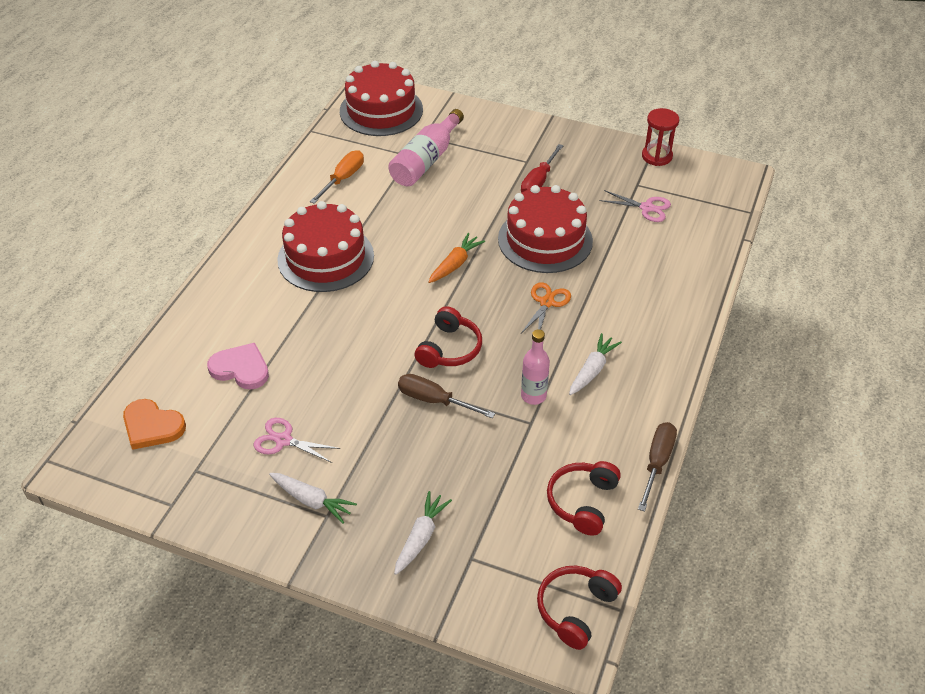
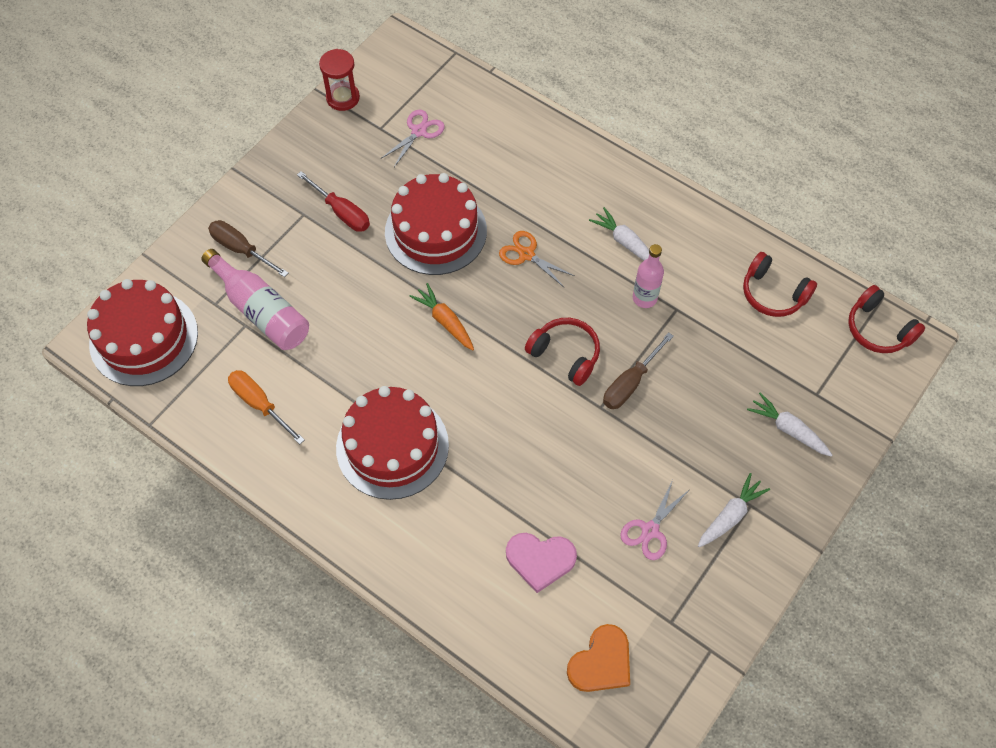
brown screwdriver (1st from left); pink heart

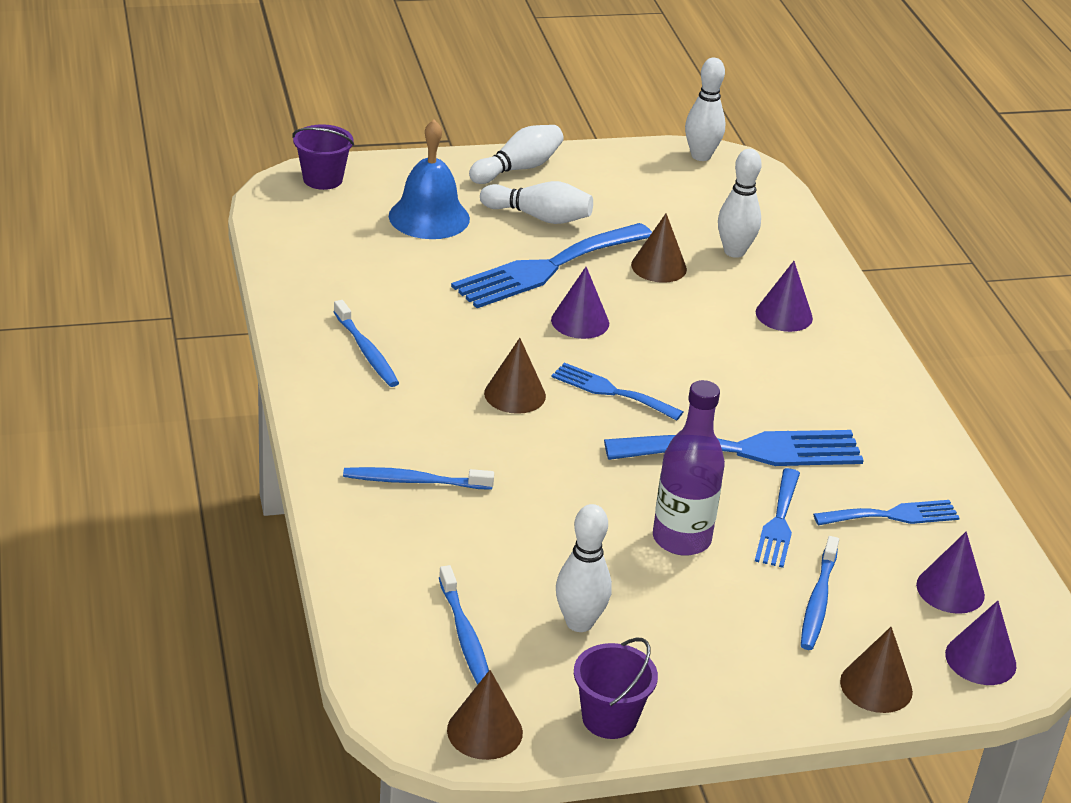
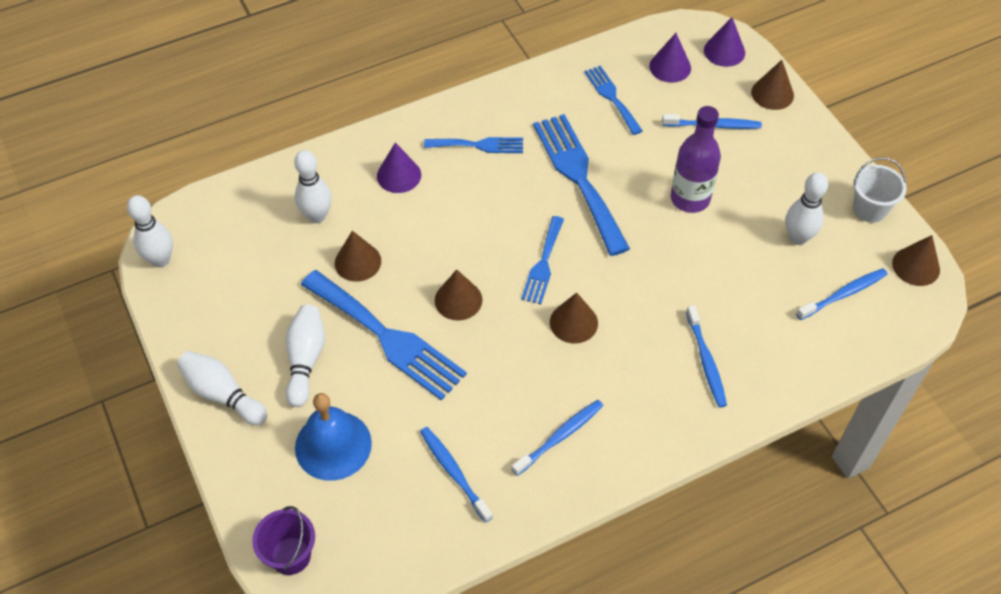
blue toothbrush (1st from left); blue fork (2nd from left); brown cone (2nd from left); white bucket

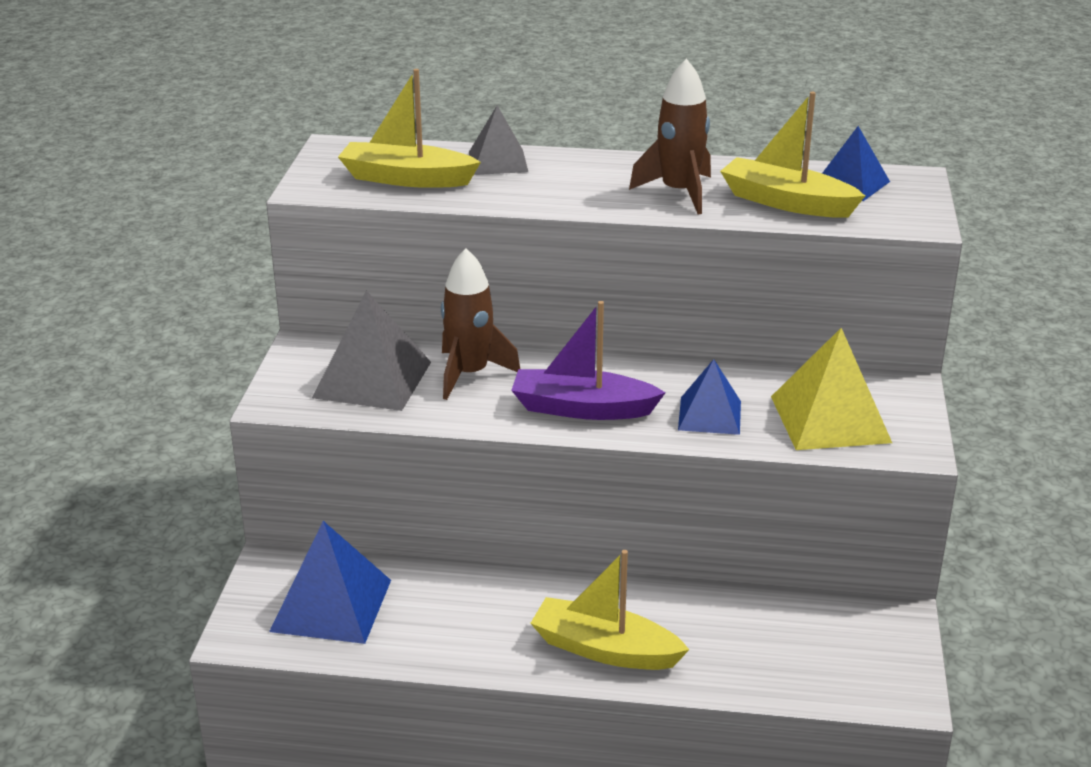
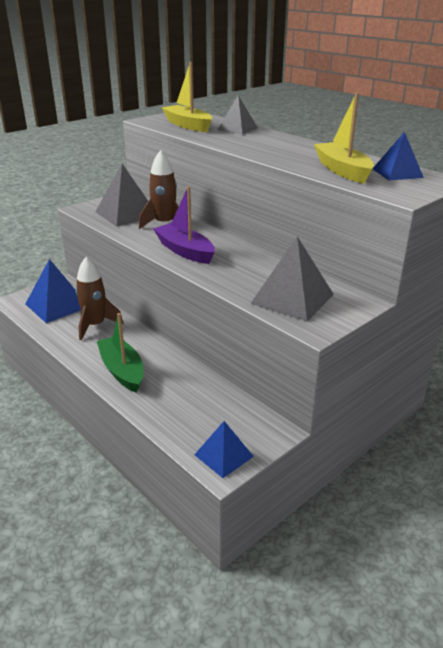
brown rocket (1st from left); blue pyramid (2nd from left); green boat; grey pyramid (3rd from left)

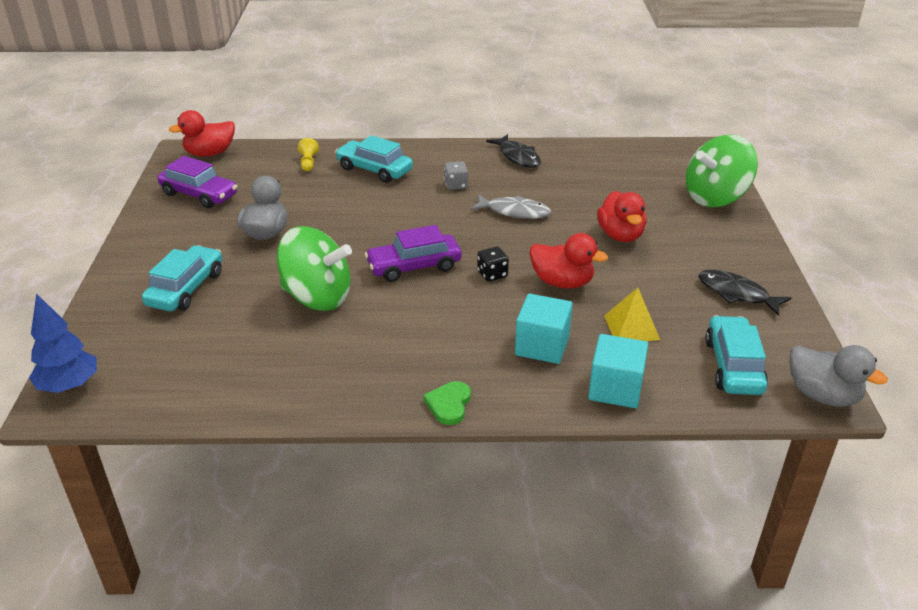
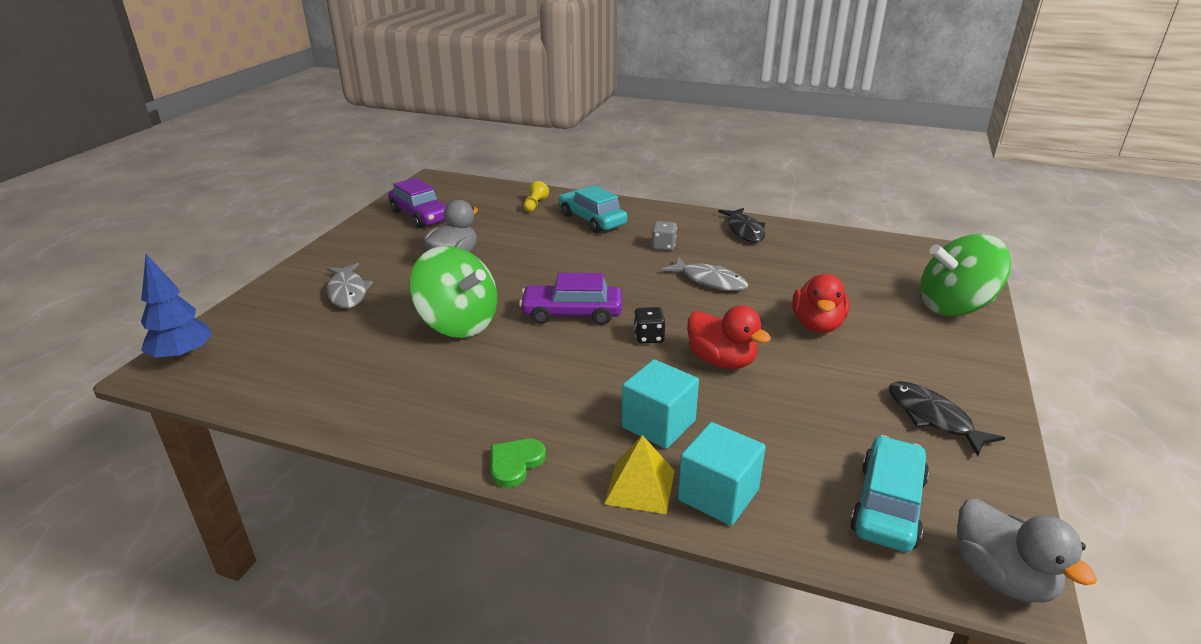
red duck (1st from left in the first image); yellow pyramid; grey fish (1st from left)

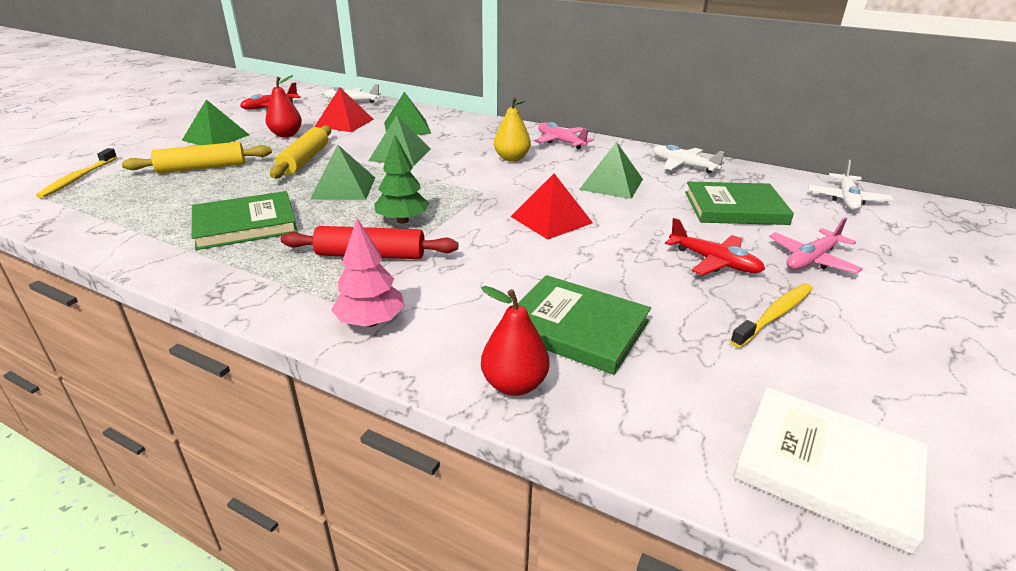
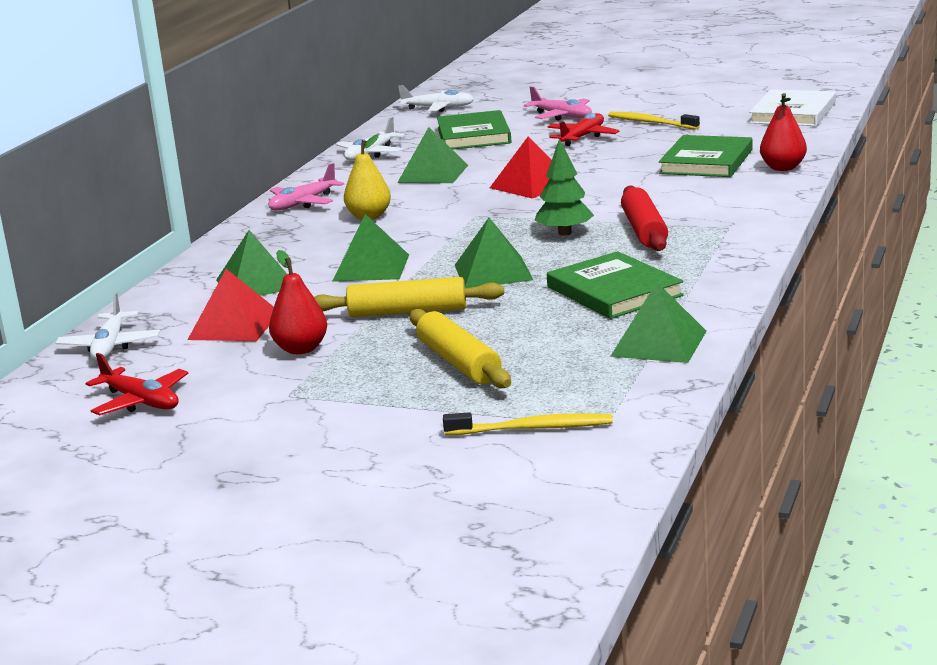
pink tree; green pyramid (5th from left)

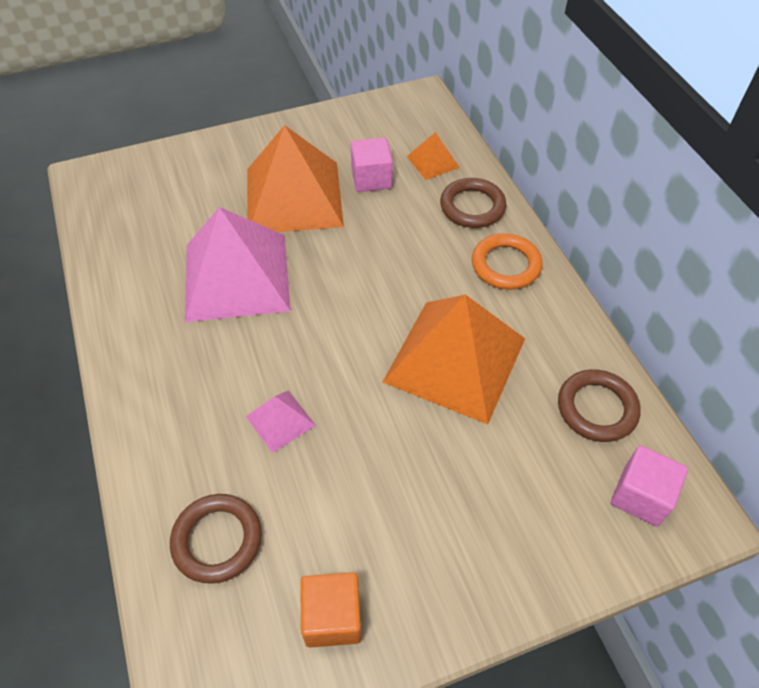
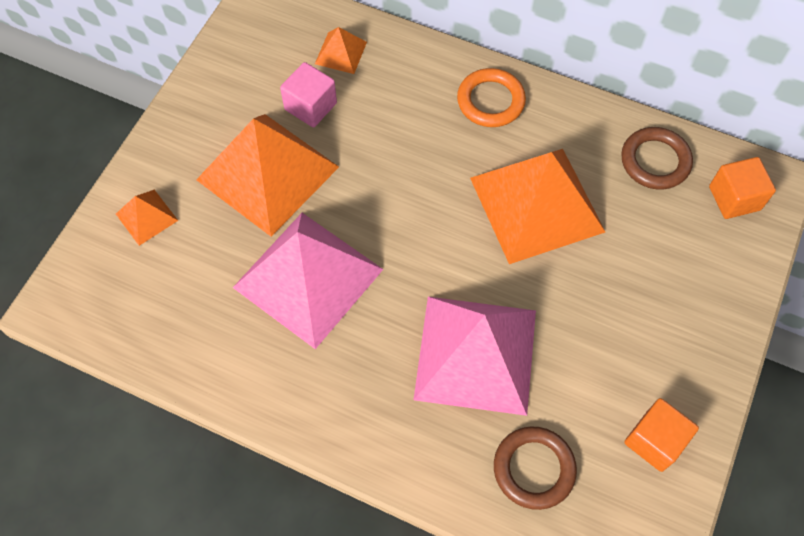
brown ring (2nd from left in the first image); orange pyramid (1st from left); orange cube (2nd from left); pink pyramid (2nd from left)

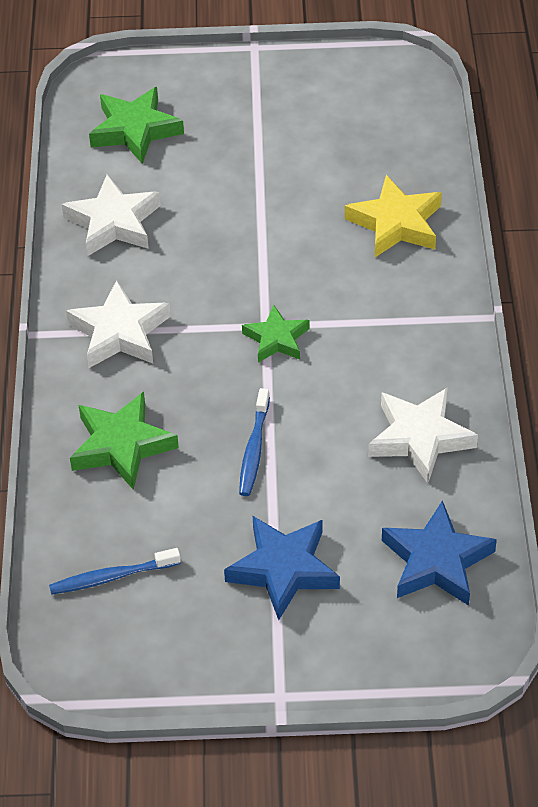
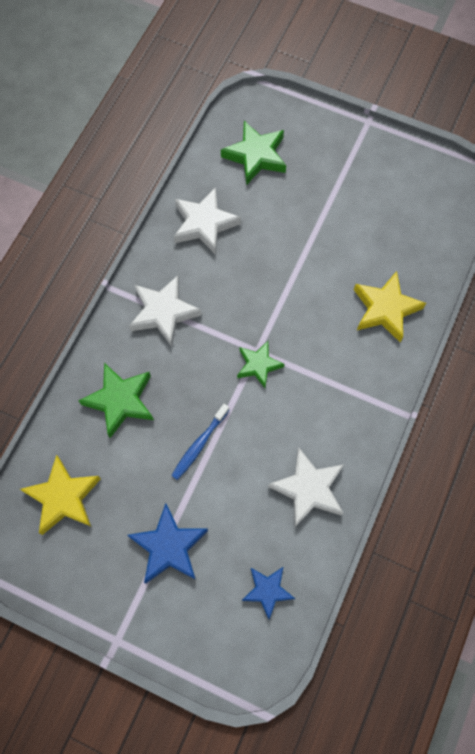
yellow star (1st from left); blue star (2nd from left)

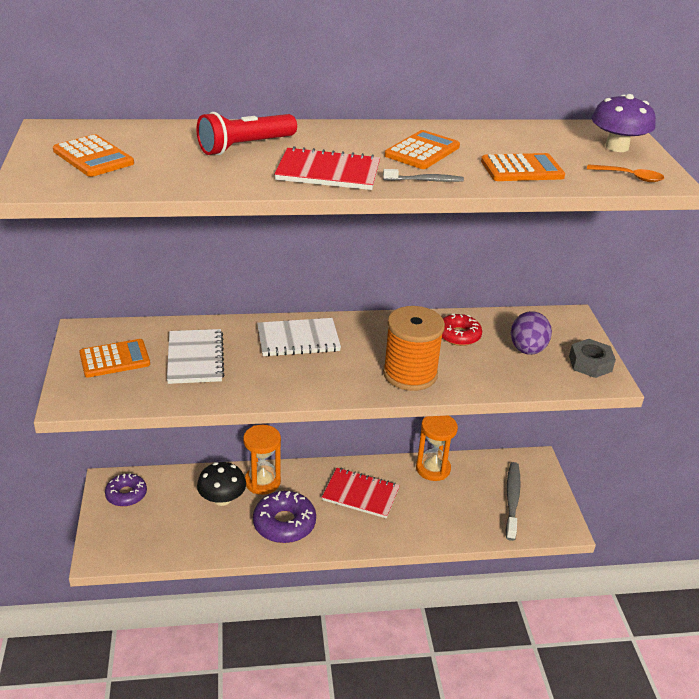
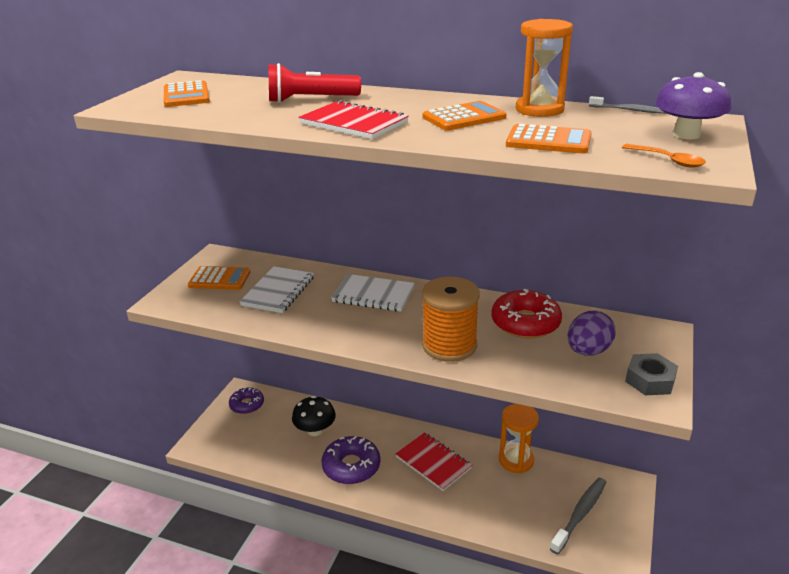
orange hourglass (2nd from left); grey toothbrush (2nd from left); red donut

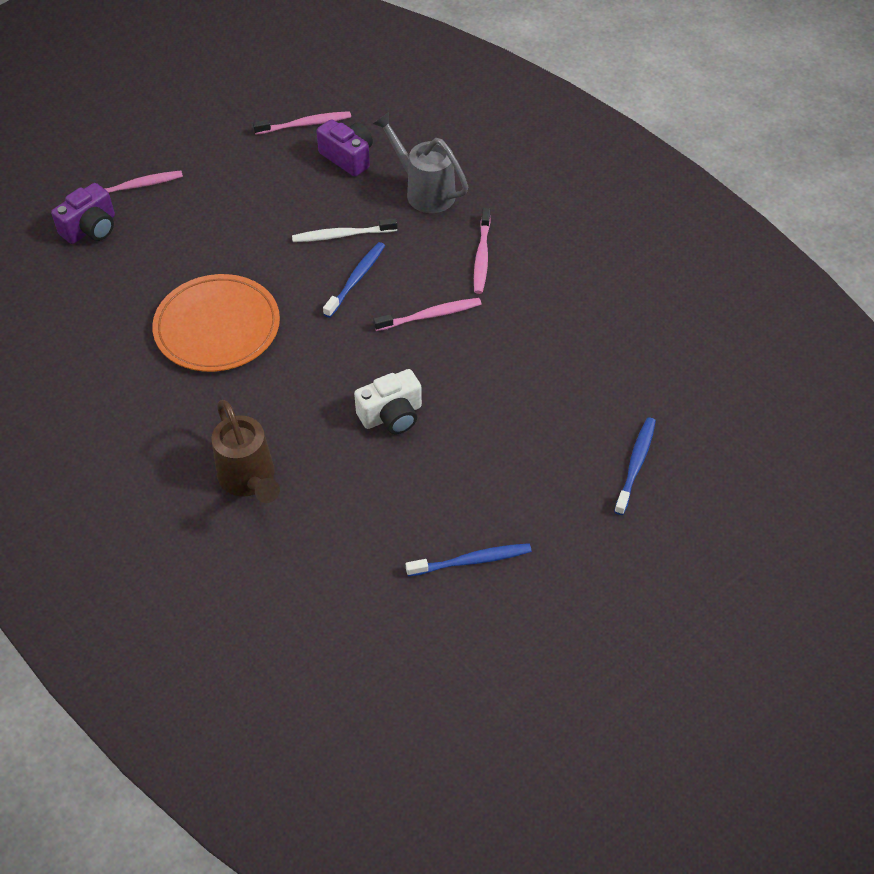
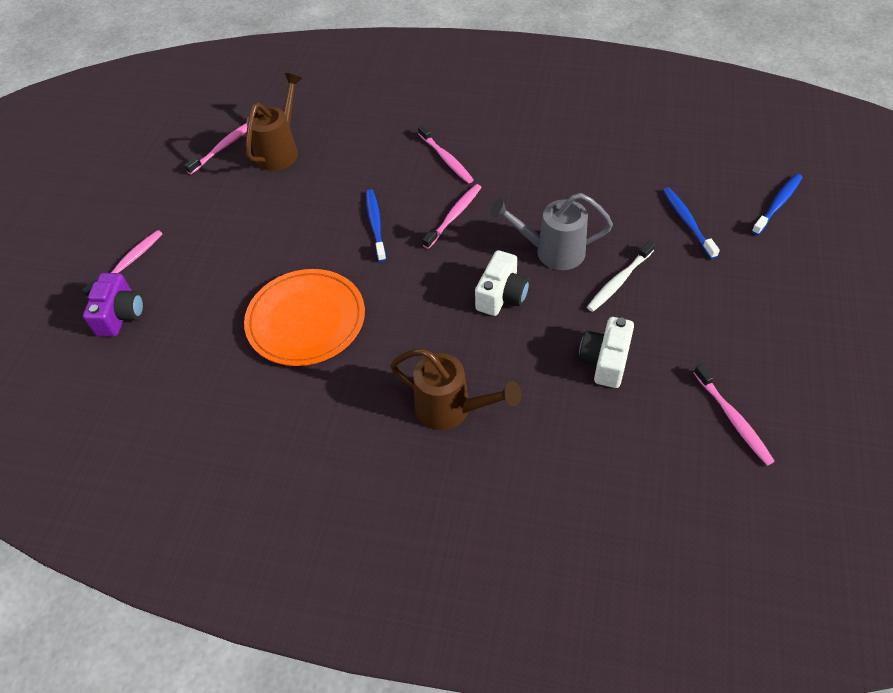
white camera (2nd from left); pink toothbrush (5th from left); white toothbrush; grey watering can; blue toothbrush (3rd from left); brown watering can (1st from left)

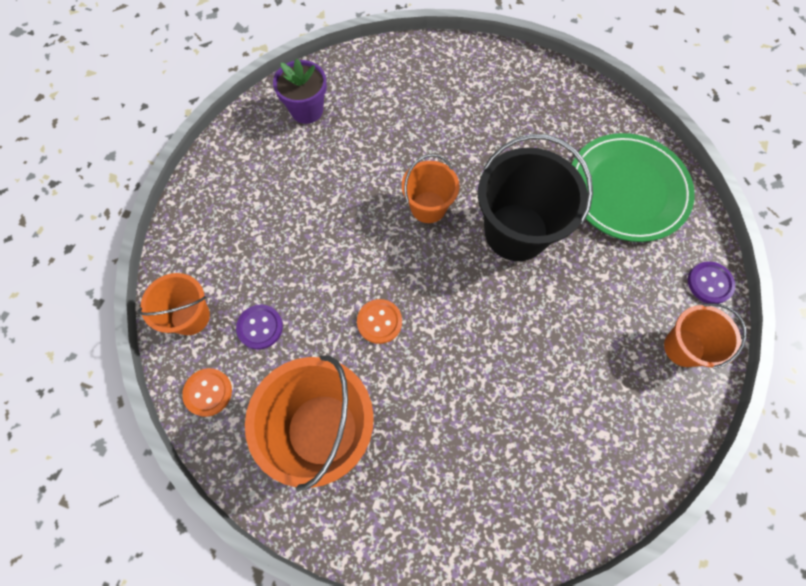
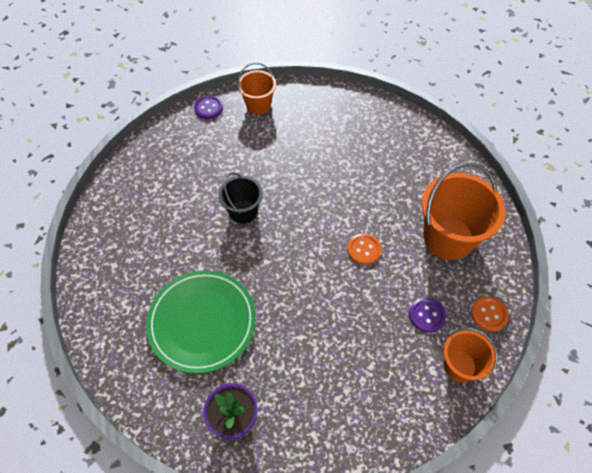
orange bucket (3rd from left in the first image); green plate; black bucket

